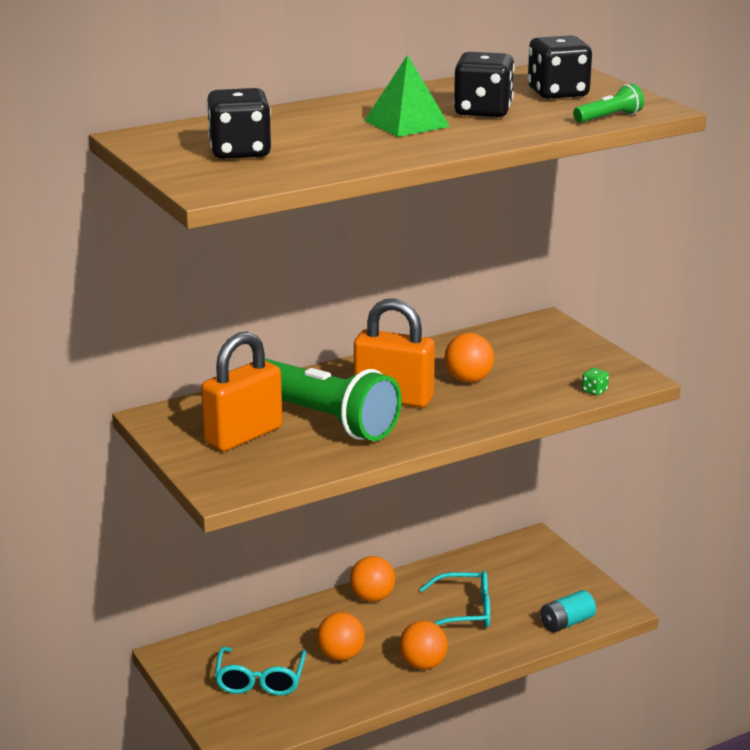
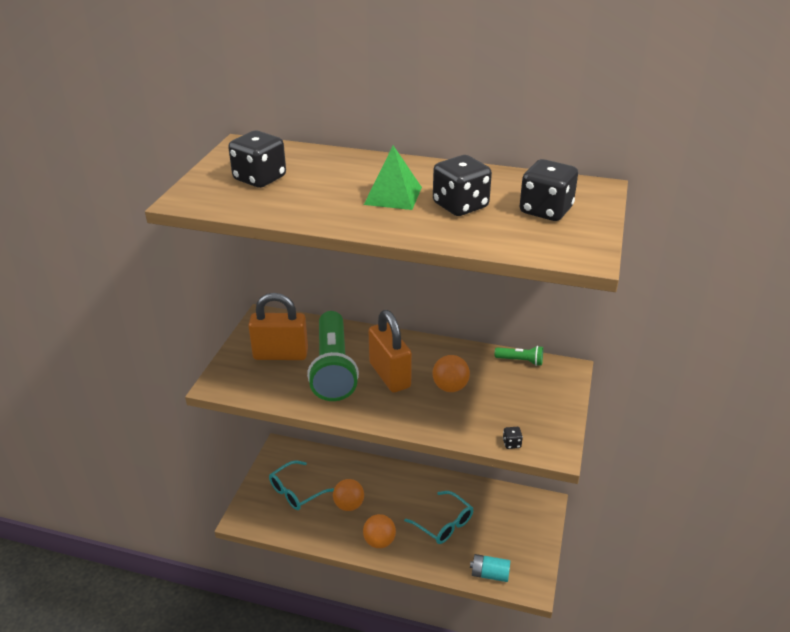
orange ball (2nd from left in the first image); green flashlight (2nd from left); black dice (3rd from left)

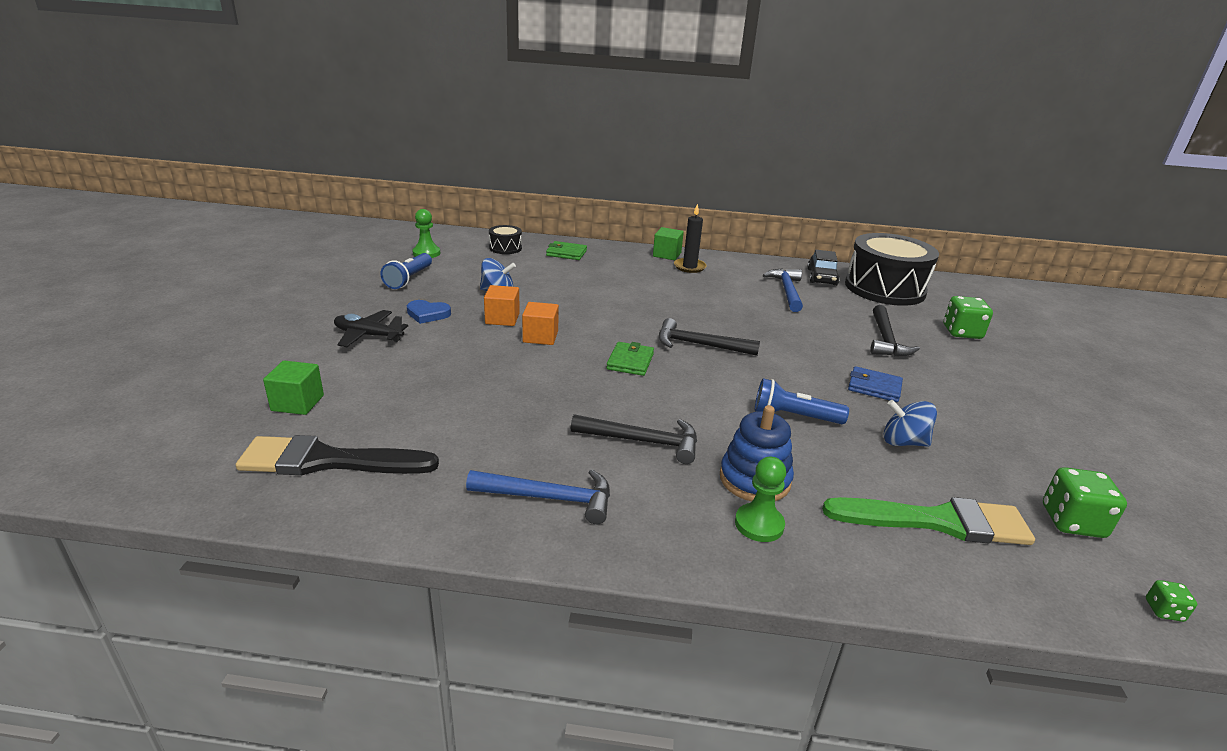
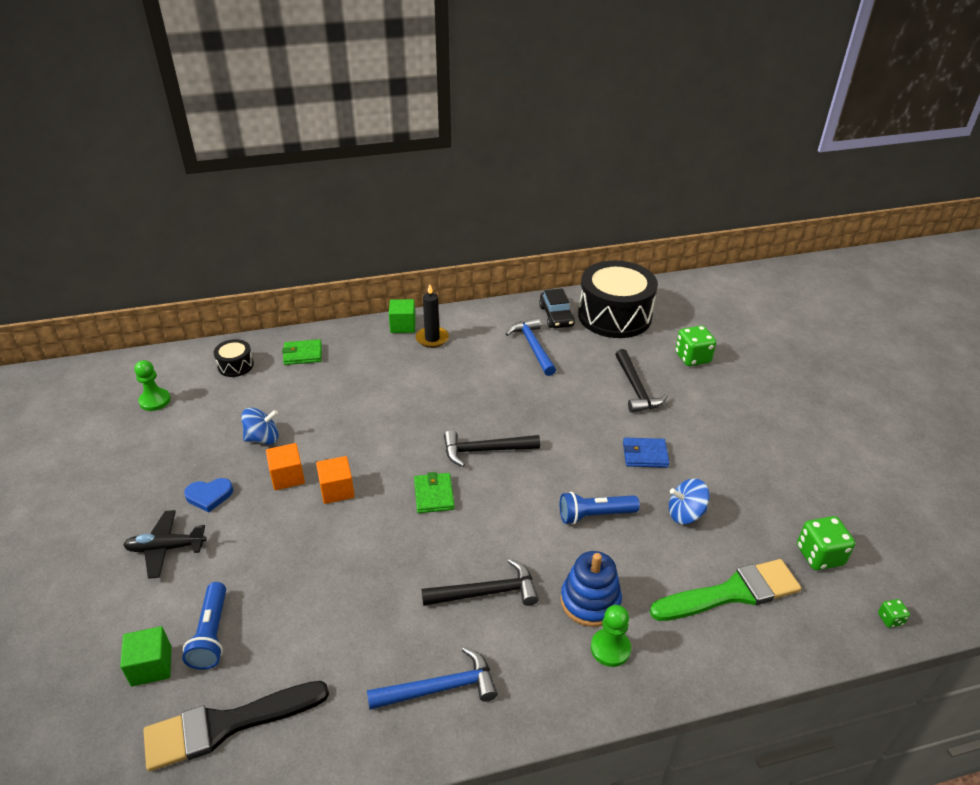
blue flashlight (1st from left)

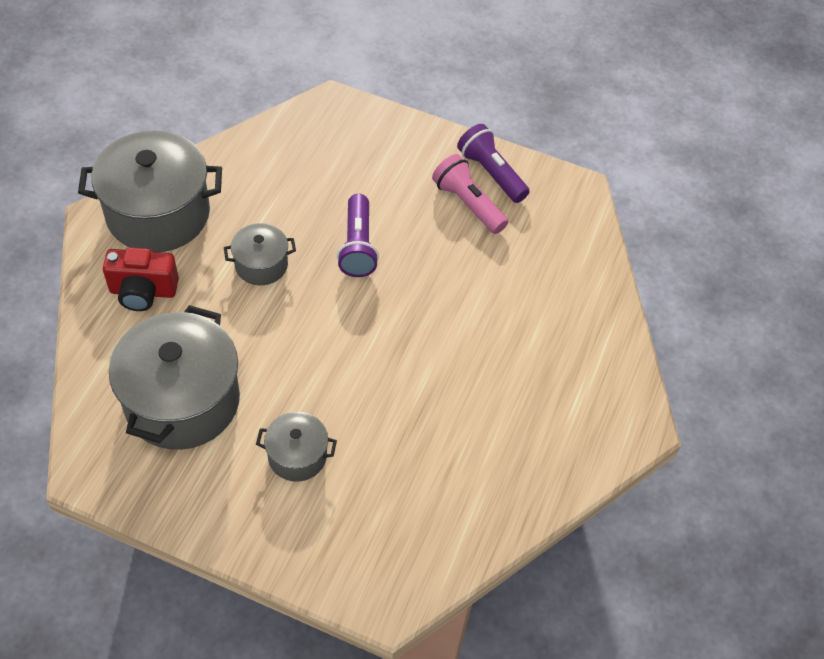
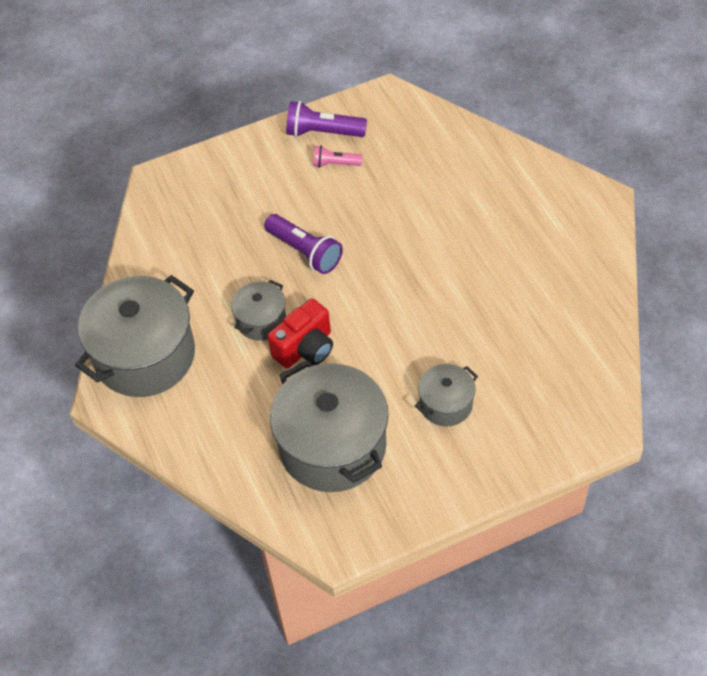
red camera; pink flashlight

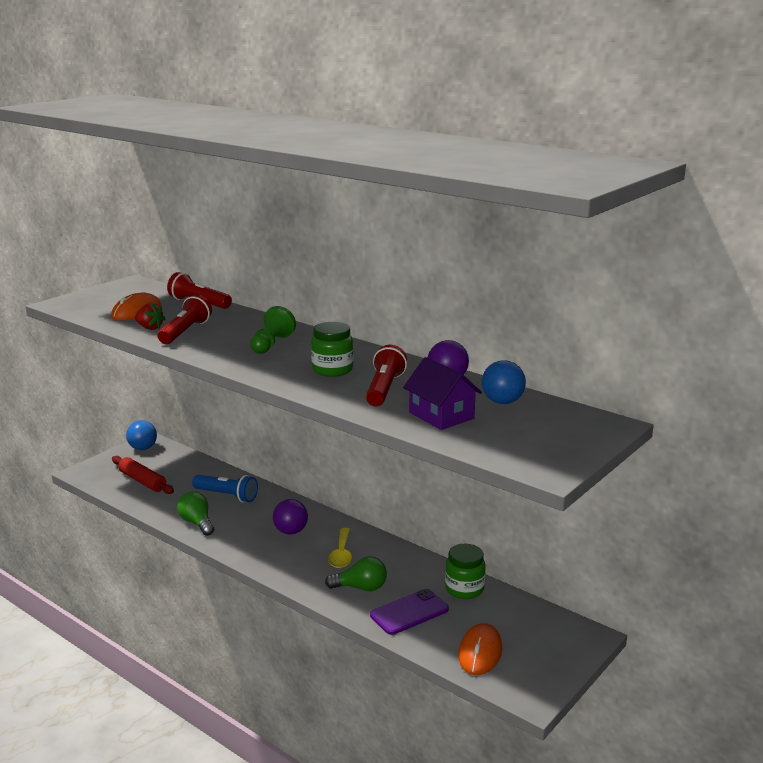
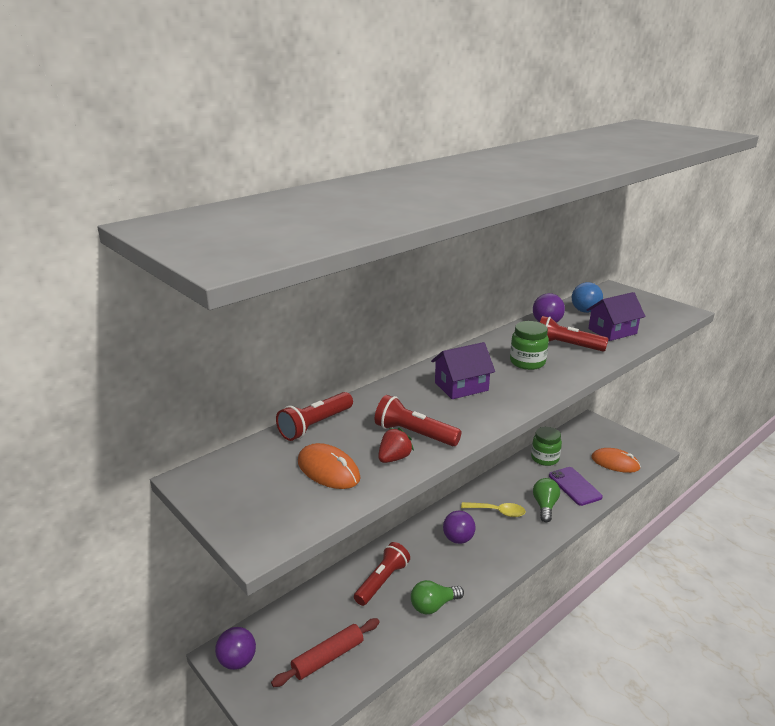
purple house (1st from left); purple ball (1st from left); red flashlight (2nd from left)

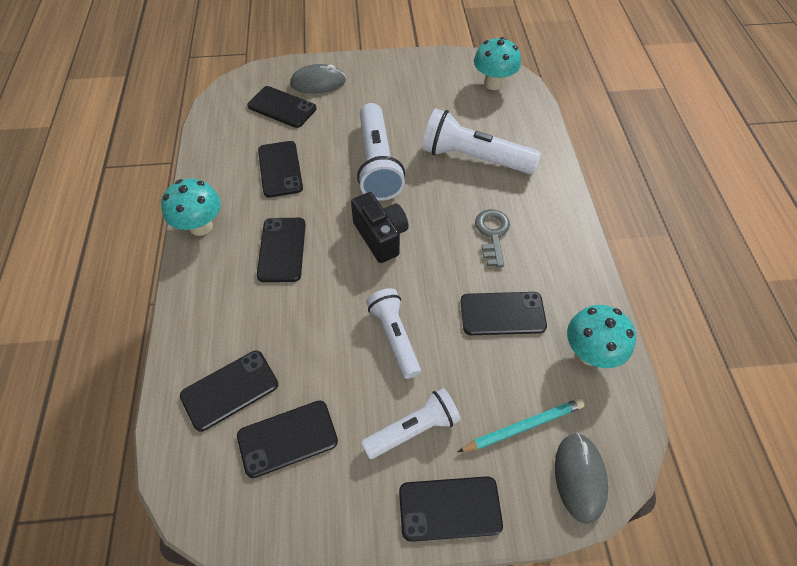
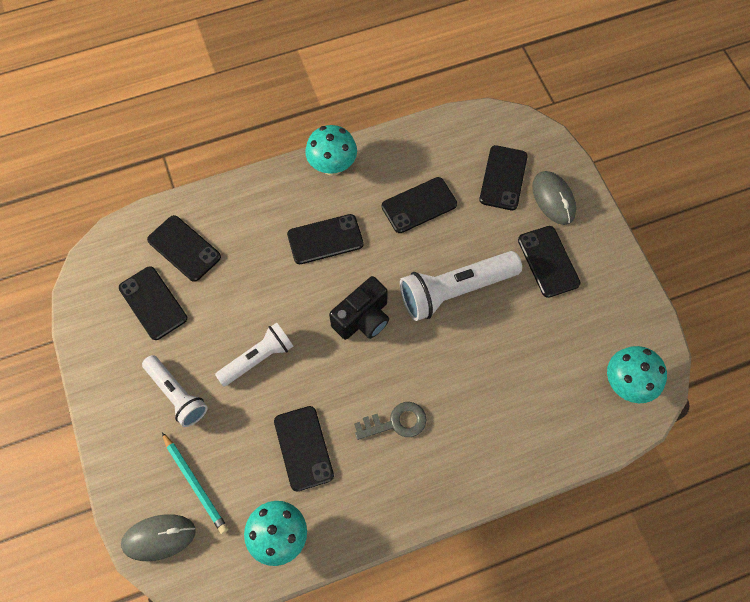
white flashlight (4th from left in the first image); black phone (7th from left)

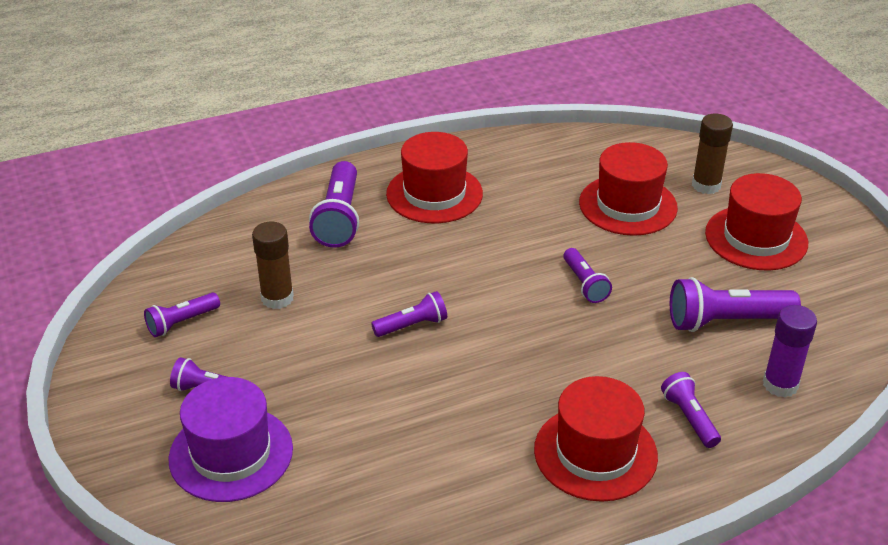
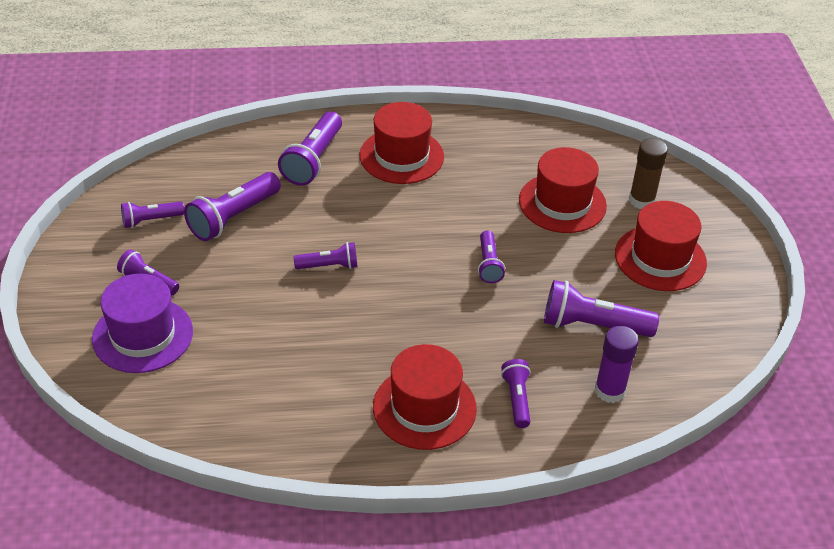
purple flashlight (3rd from left)

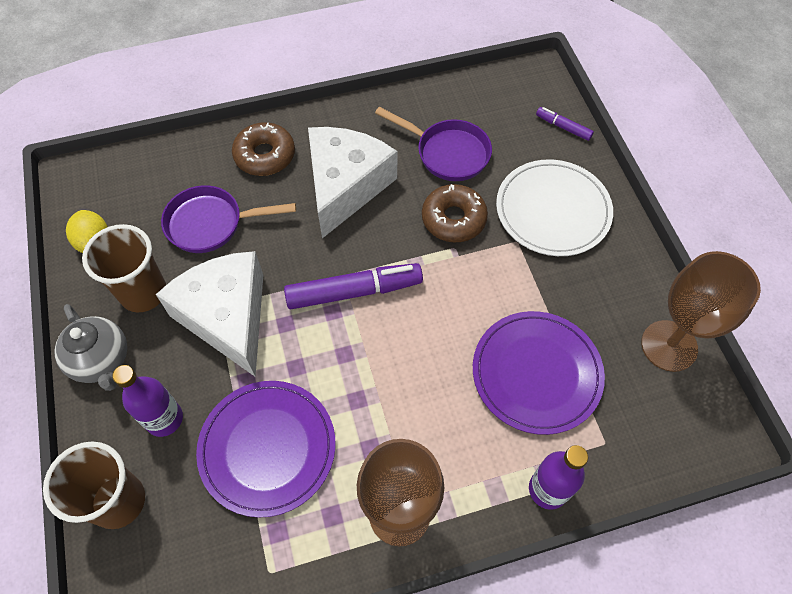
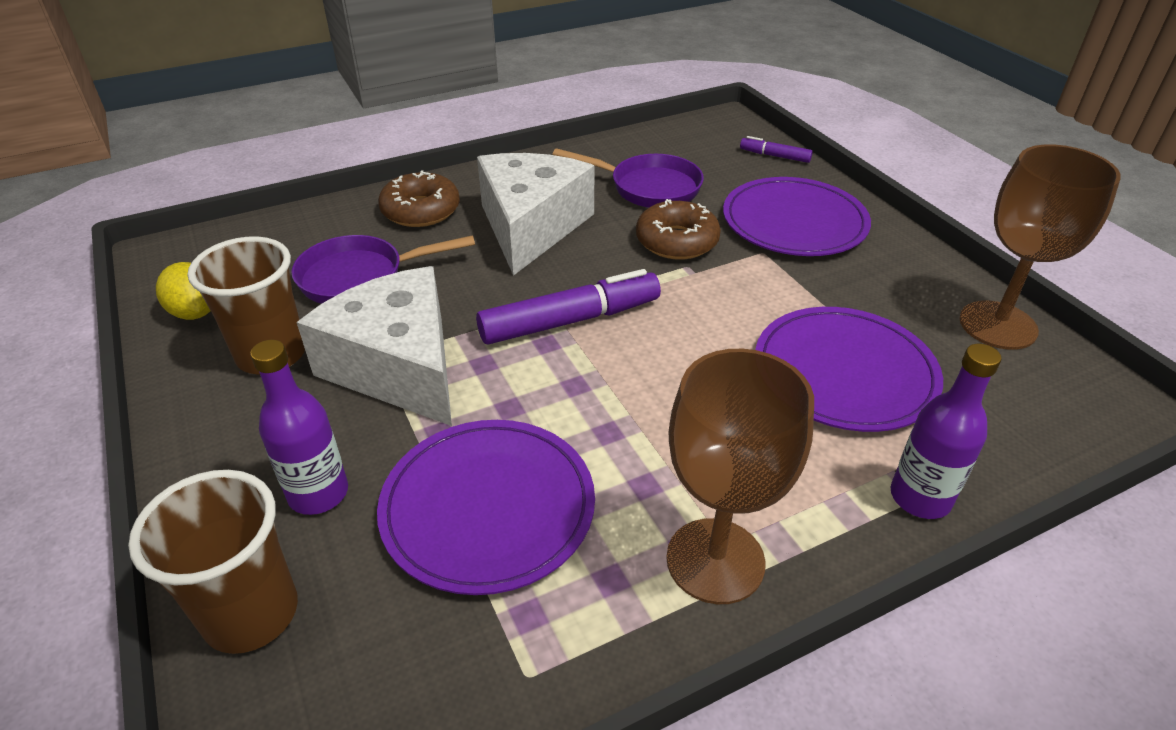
grey teapot; purple plate (2nd from left)

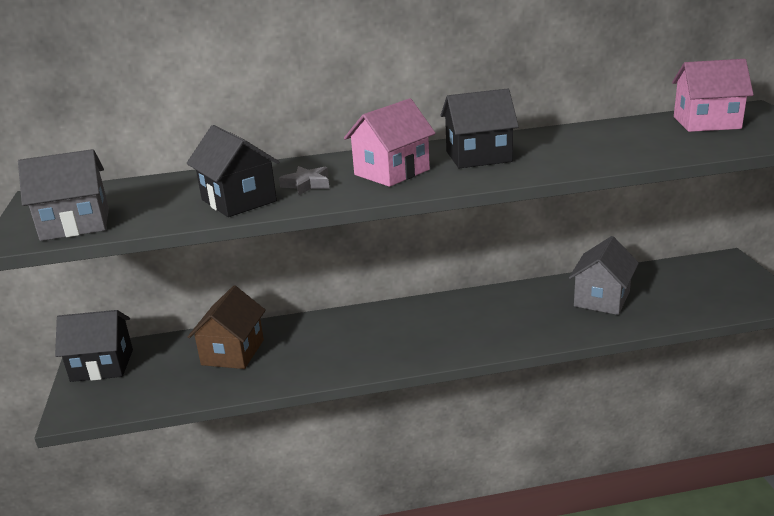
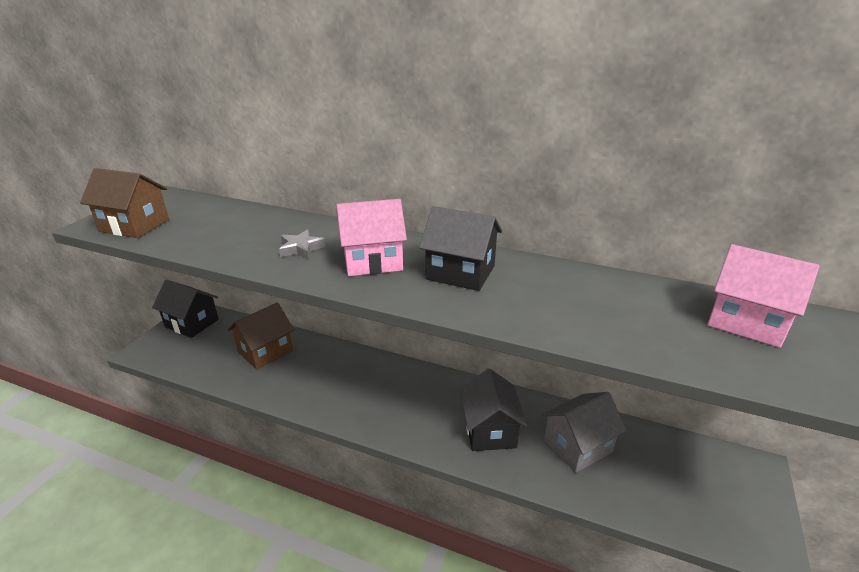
black house (3rd from left); brown house (1st from left)

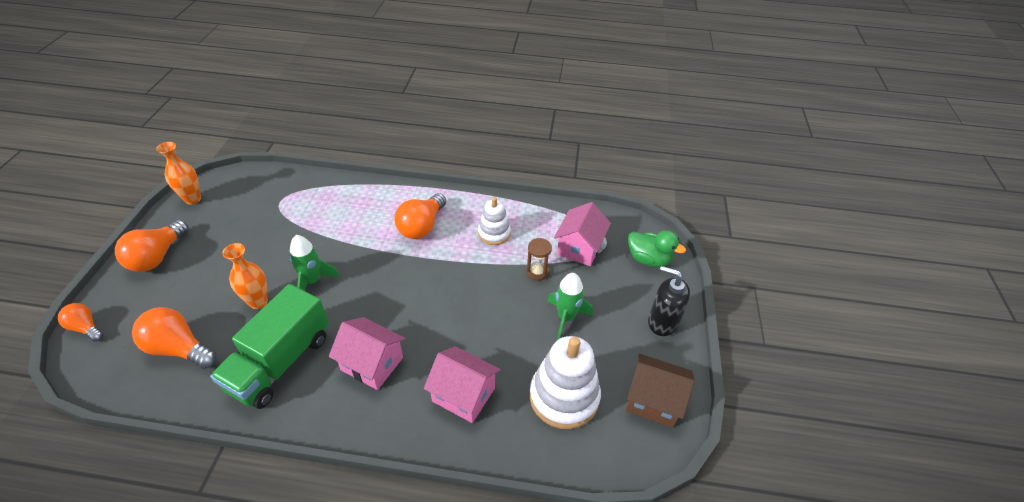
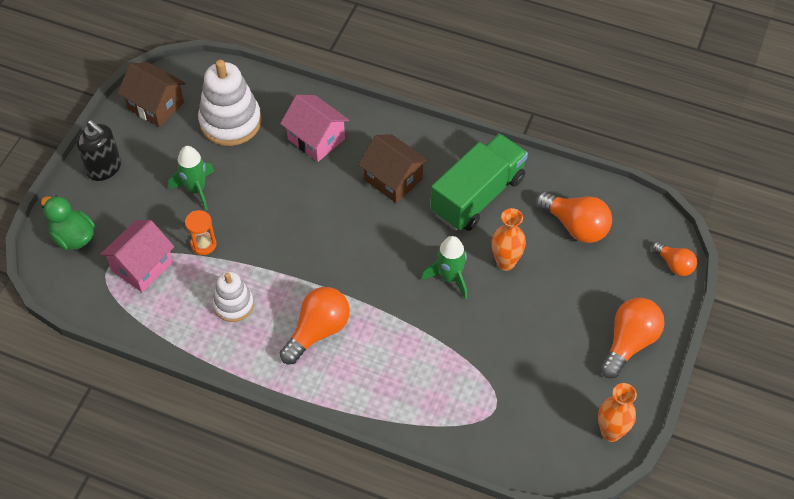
brown house (2nd from left); orange hourglass

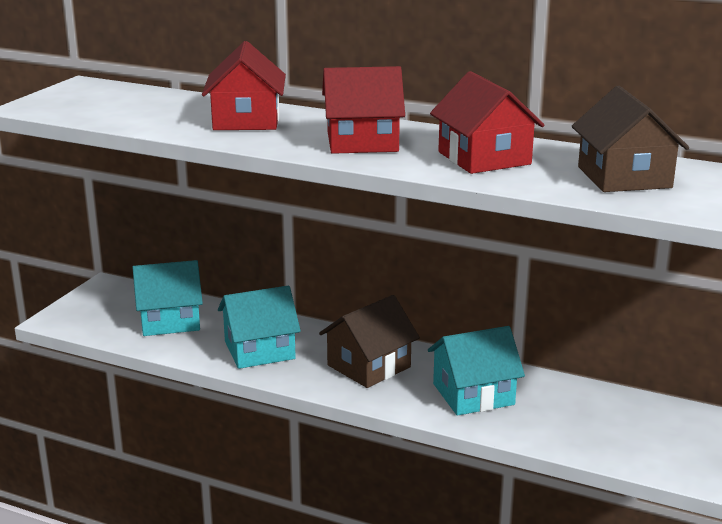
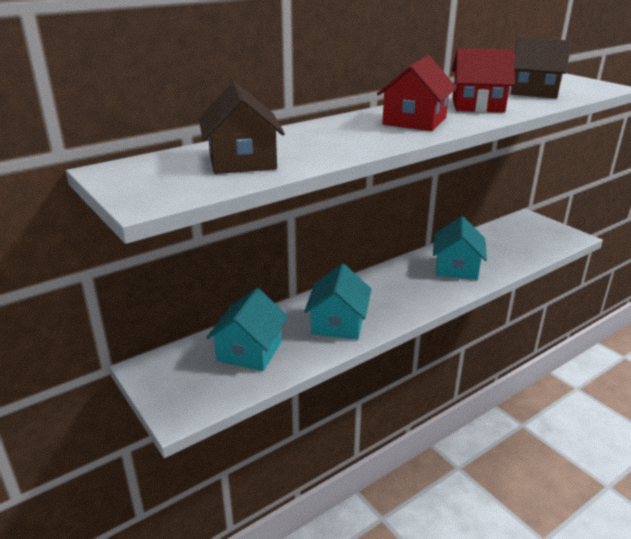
red house (1st from left in the first image); brown house (1st from left)

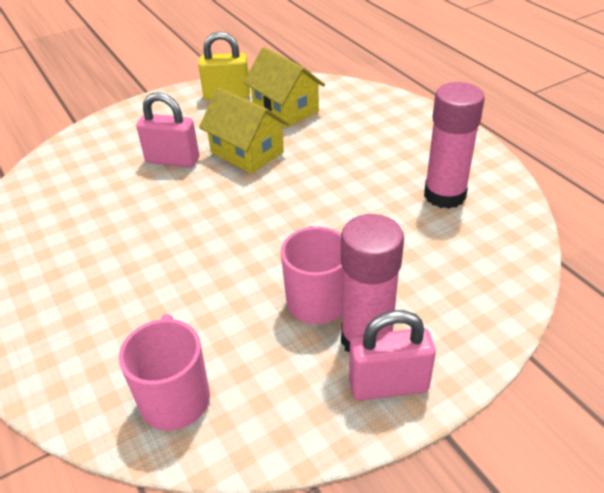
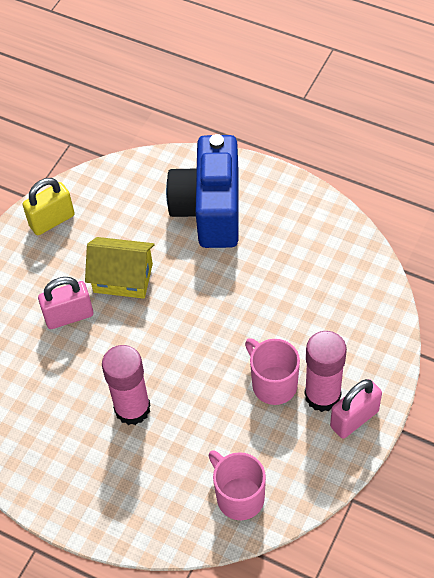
yellow house (2nd from left in the first image); blue camera; pink glue stick (1st from left)

